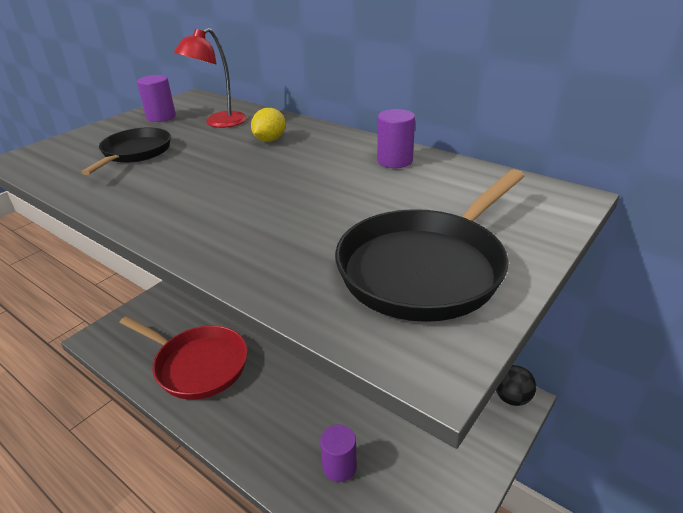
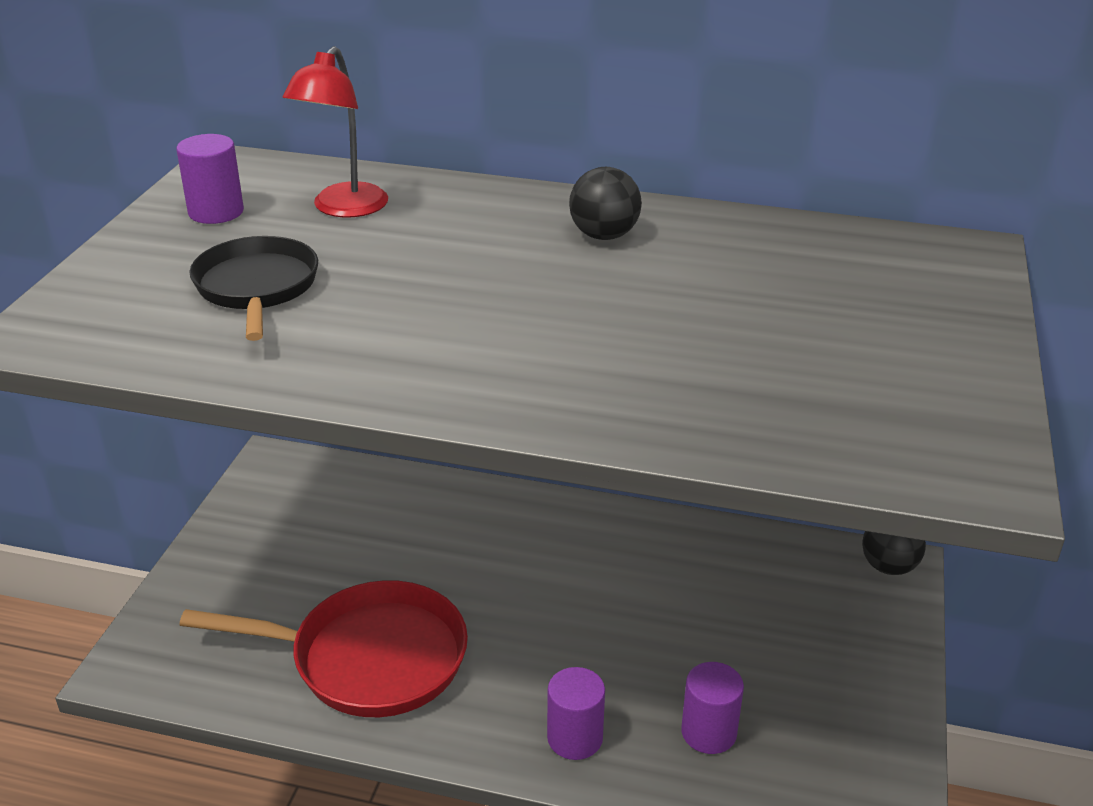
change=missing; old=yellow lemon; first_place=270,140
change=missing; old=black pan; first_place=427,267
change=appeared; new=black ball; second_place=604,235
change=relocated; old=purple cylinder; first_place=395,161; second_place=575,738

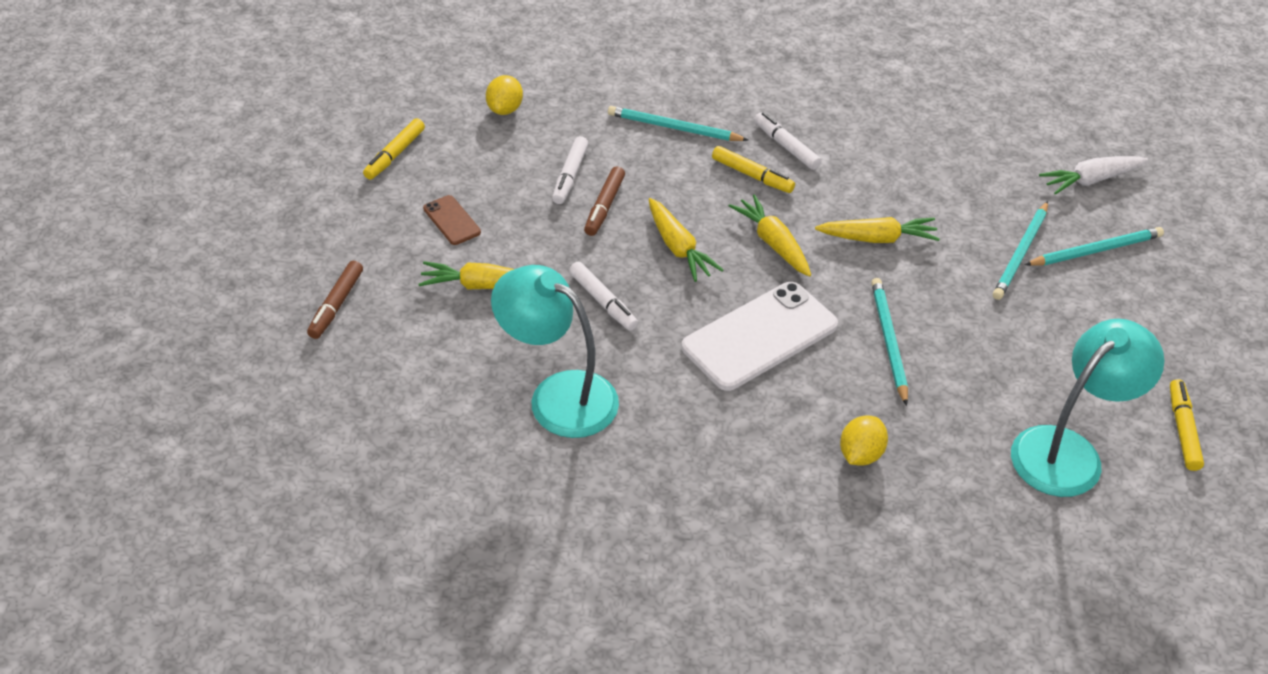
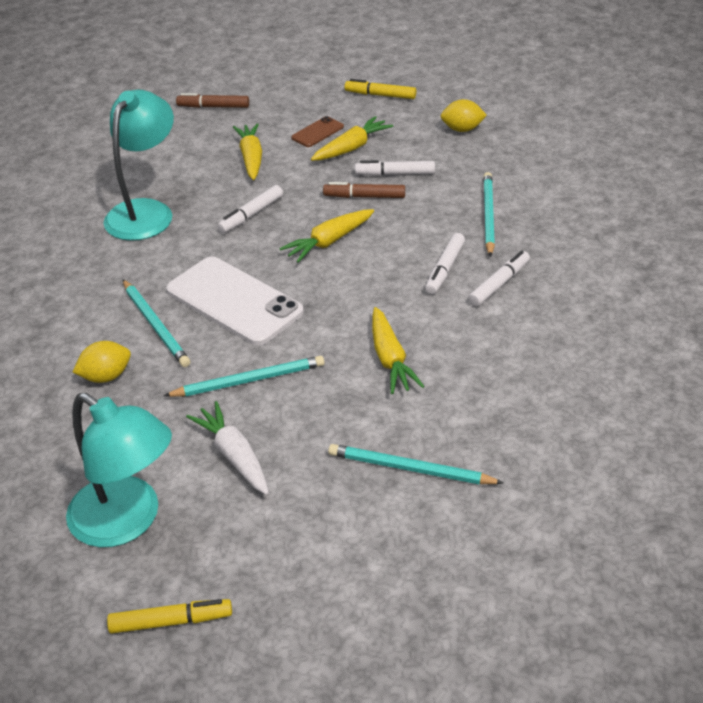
change=relocated; old=yellow carrot; first_place=773,243; second_place=352,148
change=relocated; old=turquoise pencil; first_place=1095,250; second_place=155,325
change=relocated; old=white carrot; first_place=1090,180; second_place=234,455
change=colour; old=yellow marker; new=white marker; first_place=752,175; second_place=444,269
change=spun; old=yellow lemon; first_place=860,454; second_place=106,376; degrees=-45

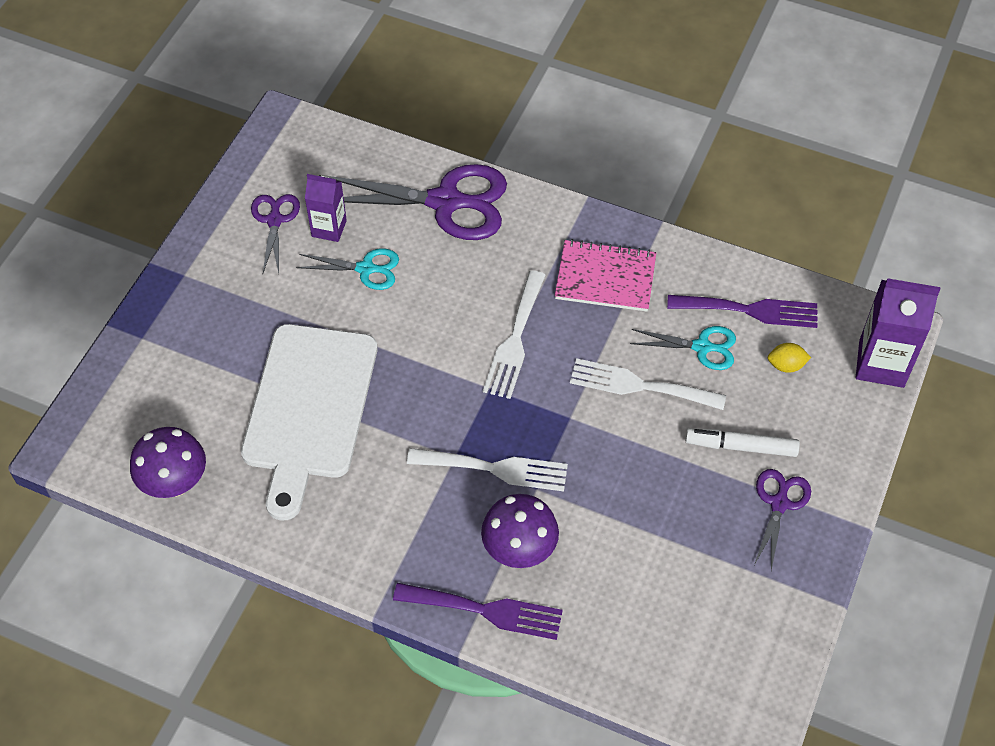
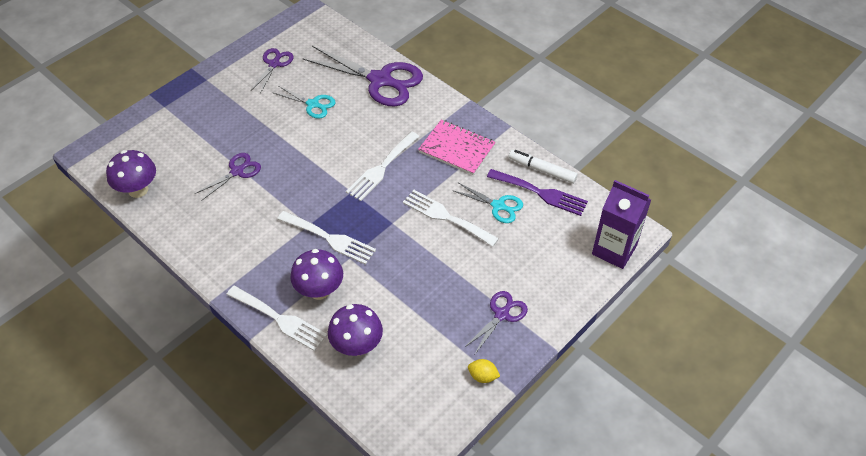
change=missing; old=purple carton; first_place=329,228
change=appeared; new=purple mushroom; second_place=357,345
change=relocated; old=white marker; first_place=741,446; second_place=542,170
change=relocated; old=yellow lemon; first_place=786,365; second_place=483,376
change=exchanged; old=white cutting board; new=purple scissors; first_place=308,408; second_place=237,171
change=colour; old=purple fork; new=white fork; first_place=486,610; second_place=280,319

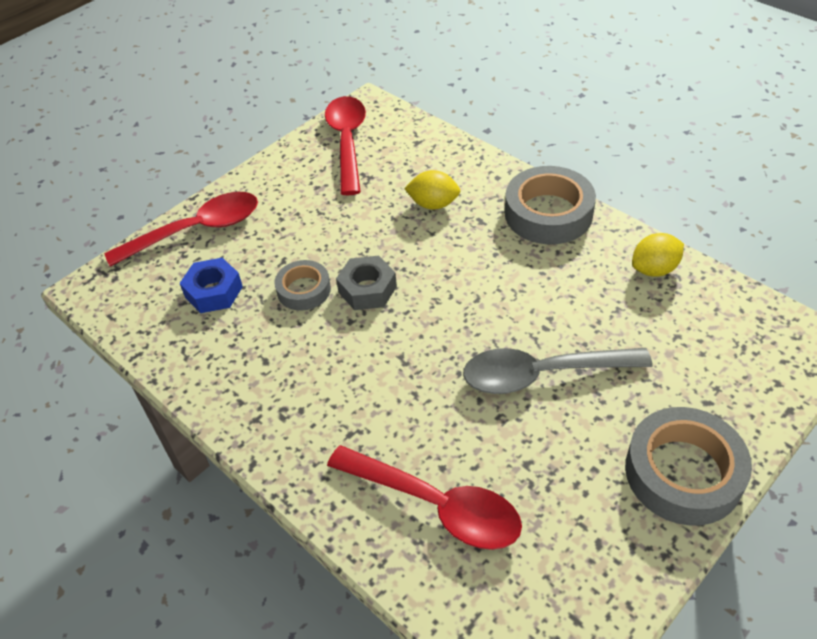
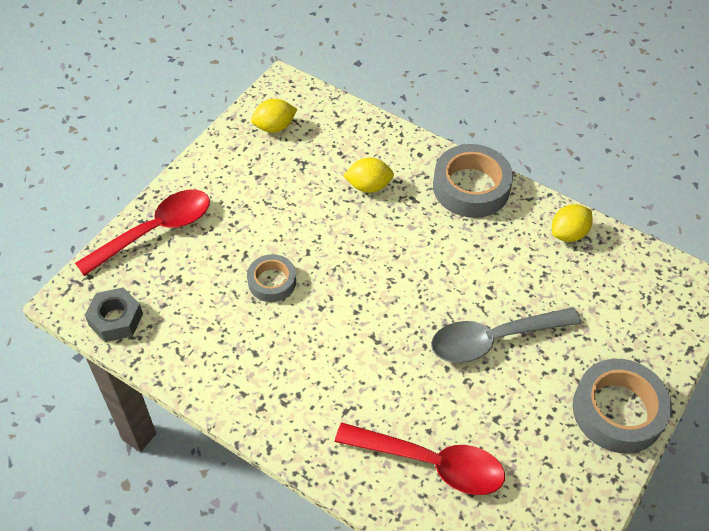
change=missing; old=blue nut; first_place=213,292
change=relocated; old=grey nut; first_place=367,289; second_place=116,319
change=exchanged; old=red spoon; new=yellow lemon; first_place=347,142; second_place=274,127

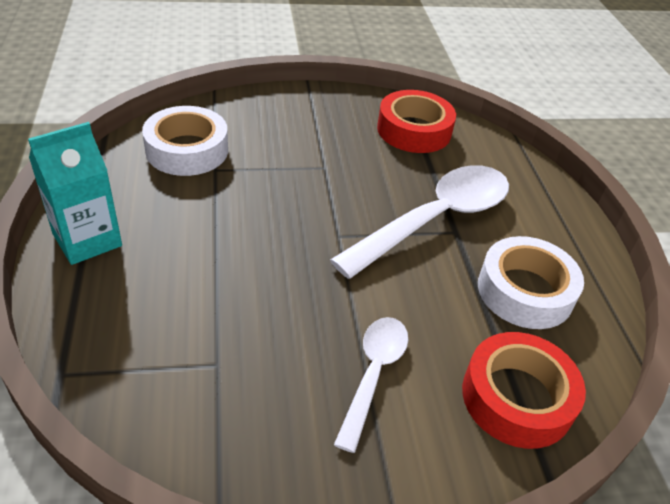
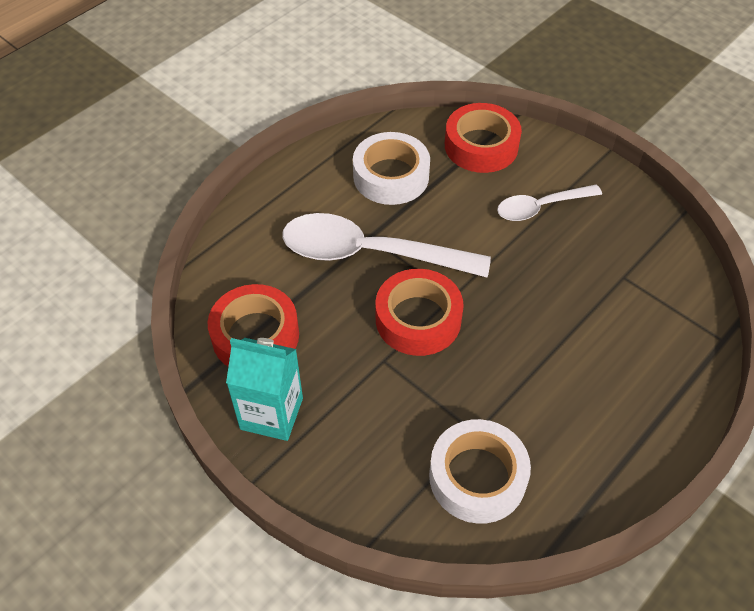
change=appeared; new=red tape; second_place=418,319
change=relocated; old=turquoise carton; first_place=87,240; second_place=271,413

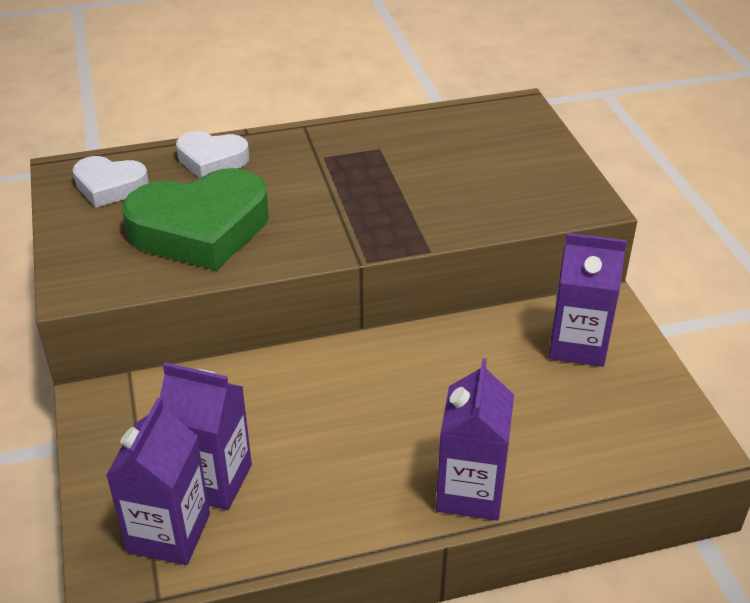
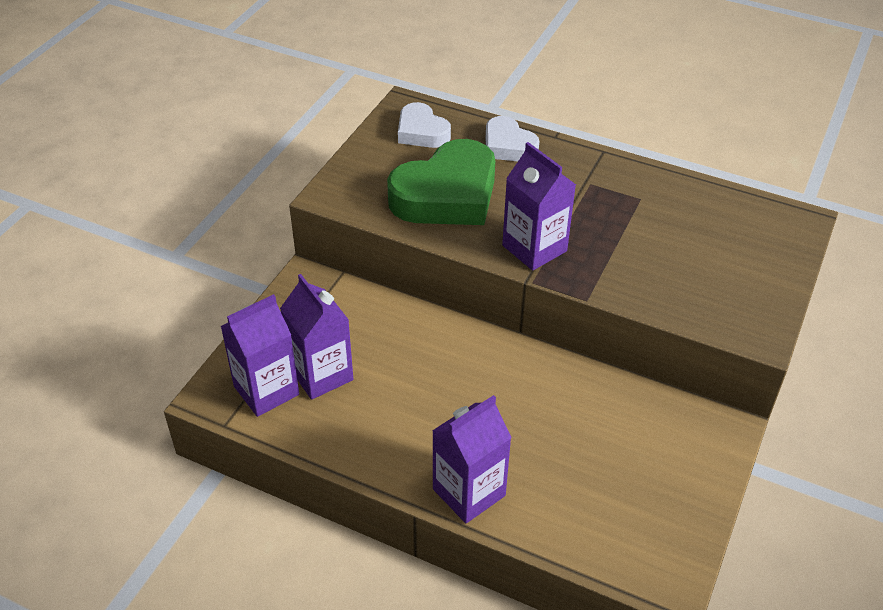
change=relocated; old=purple carton; first_place=577,345; second_place=534,248
change=spun; old=green heart; first_place=201,229; second_place=447,195; degrees=-60

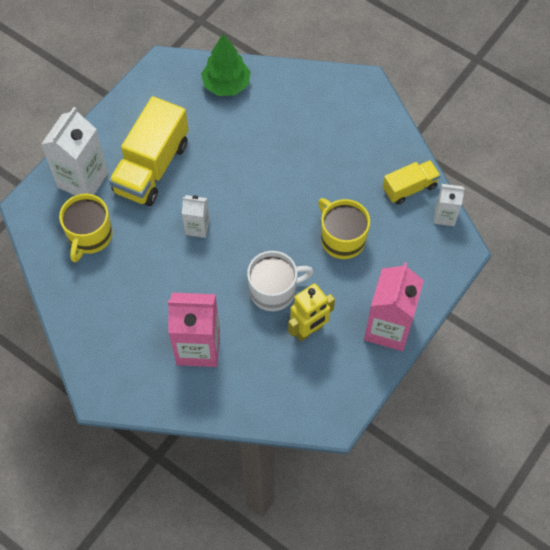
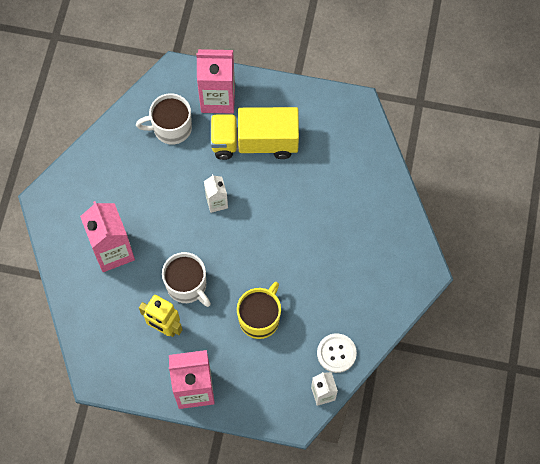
change=missing; old=green tree; first_place=226,85
change=exchanged; old=yellow truck; new=white button; first_place=409,188; second_place=336,353
change=colour; old=white carton; new=pink carton; first_place=83,180; second_place=218,98
change=colour; old=yellow mug; new=white mug; first_place=90,236; second_place=171,128

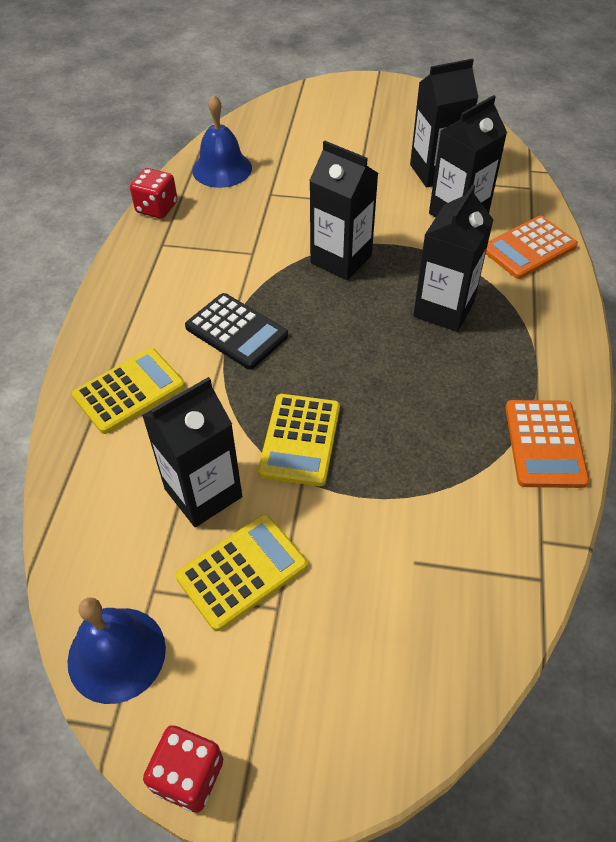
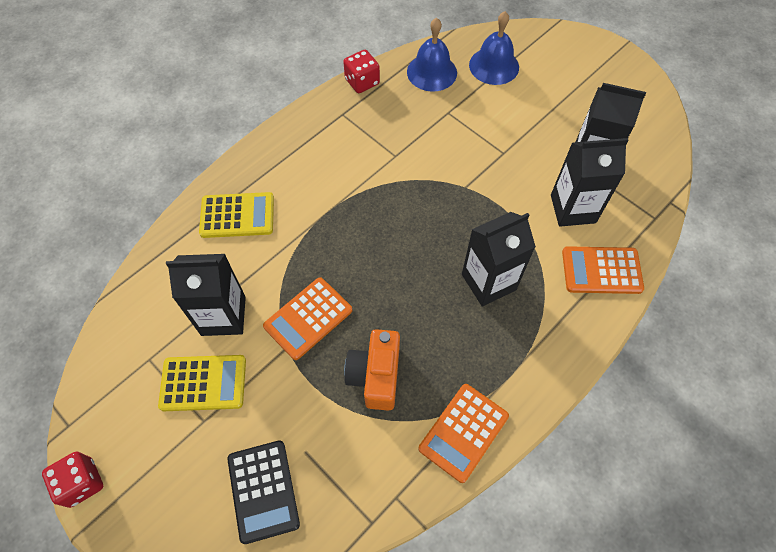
change=missing; old=black carton; first_place=341,259
change=appeared; new=orange camera; second_place=375,376
change=relocated; old=blue bell; first_place=116,654; second_place=494,66
change=relocated; old=black calculator; first_place=236,332; second_place=263,491
change=colour; old=yellow calculator; new=orange calculator; first_place=300,440; second_place=308,318

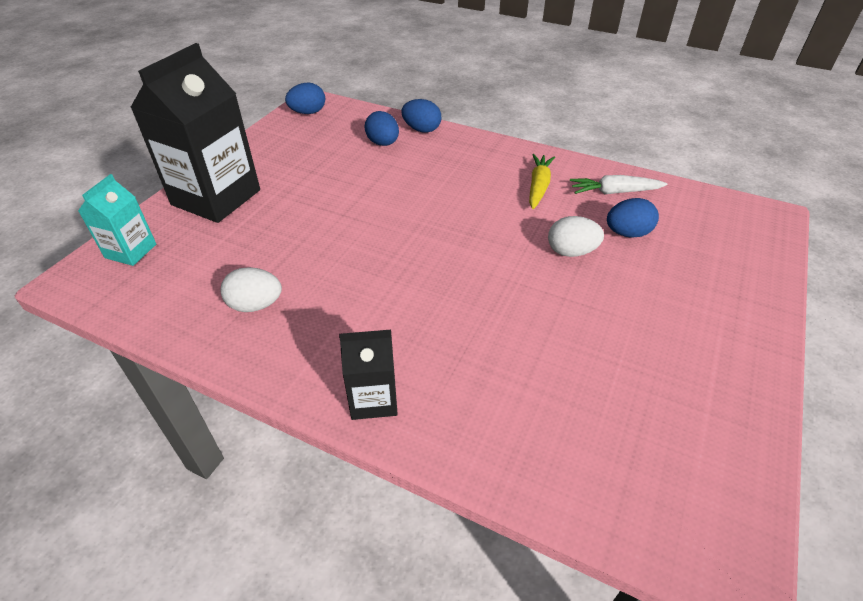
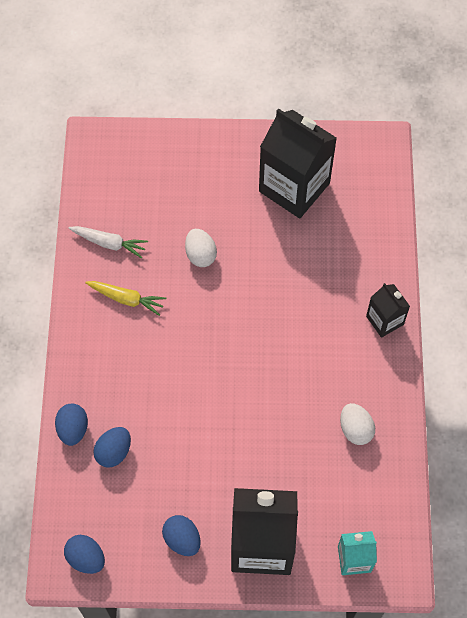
change=appeared; new=black carton; second_place=294,187
change=relocated; old=blue egg; first_place=627,233; second_place=182,539
change=spun; old=yellow carrot; first_place=538,186; second_place=126,299; degrees=-150
change=spun; old=white carrot; first_place=614,192; second_place=109,243; degrees=-45

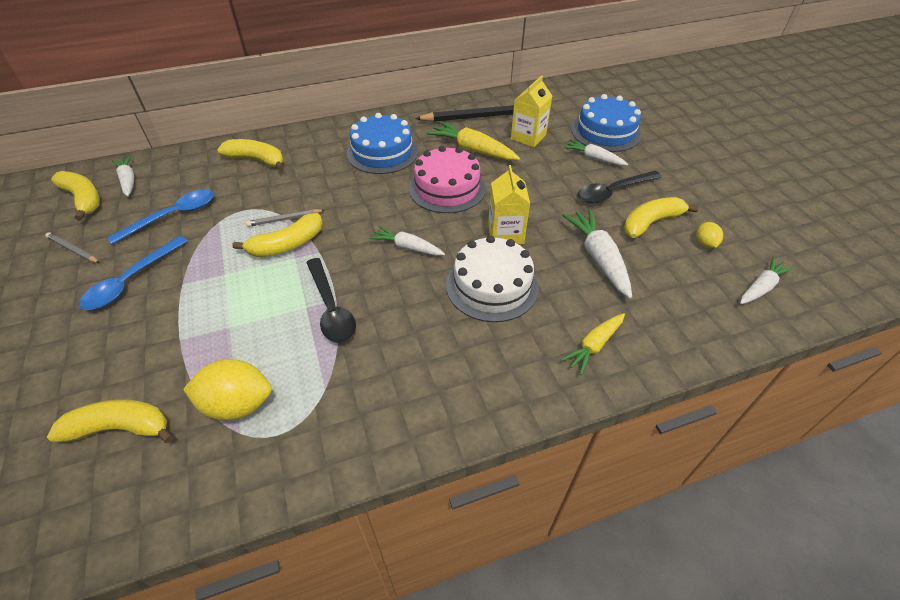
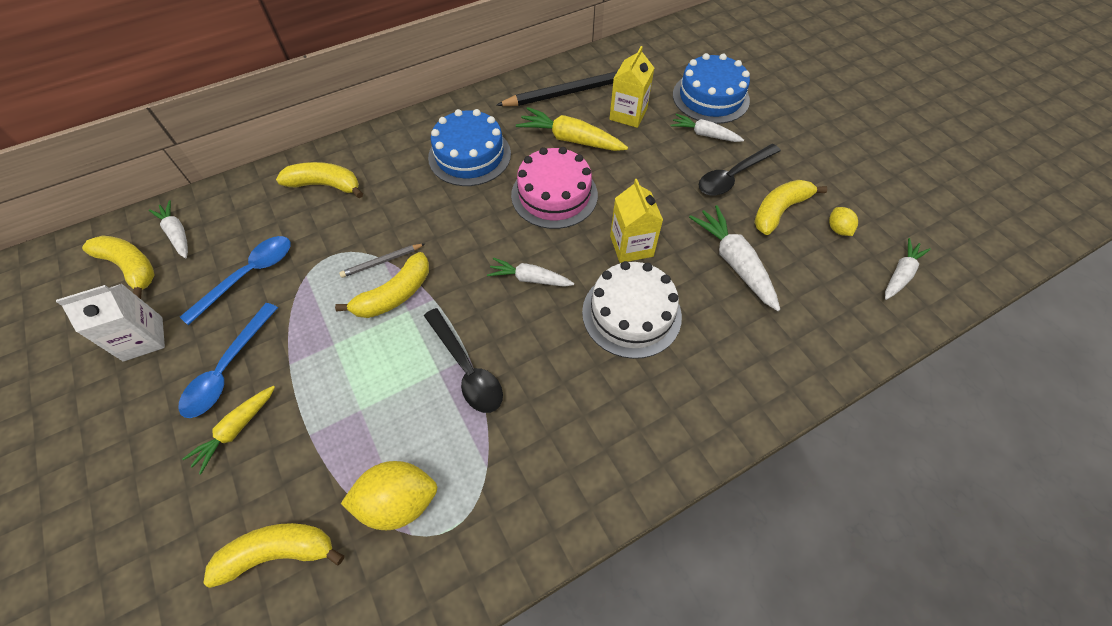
change=relocated; old=yellow carrot; first_place=594,346; second_place=236,430
change=exchanged; old=grey pencil; new=white carton; first_place=73,250; second_place=143,338

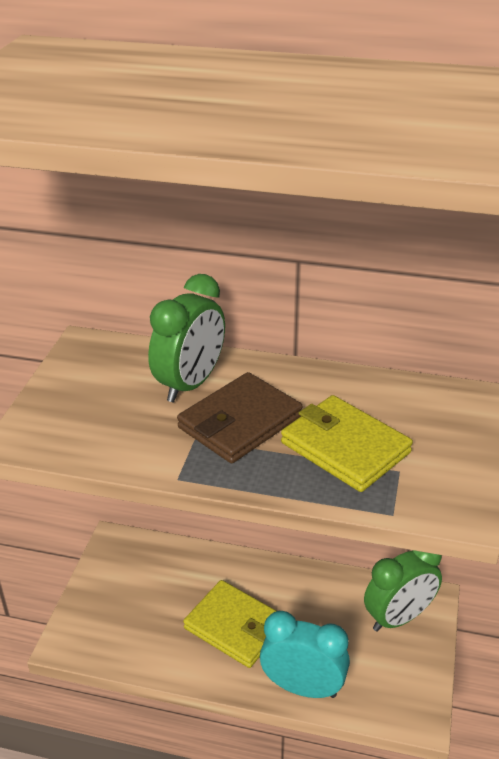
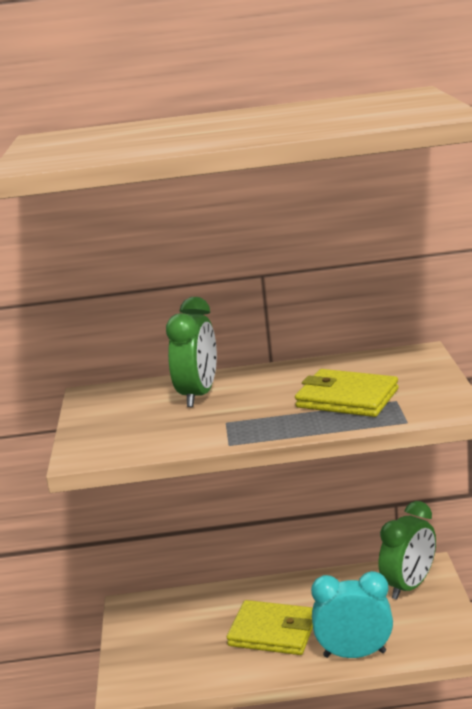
change=missing; old=brown wallet; first_place=240,422

